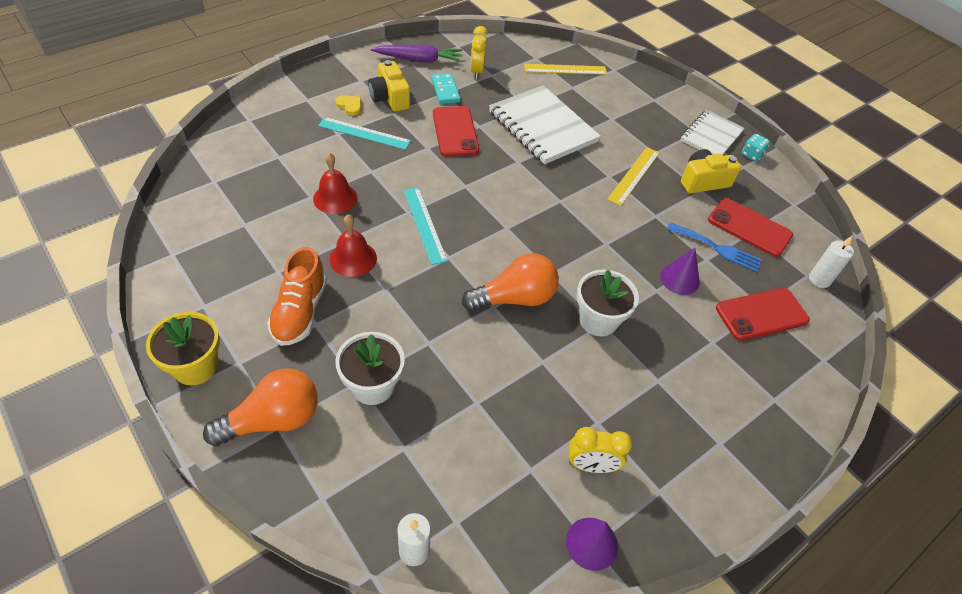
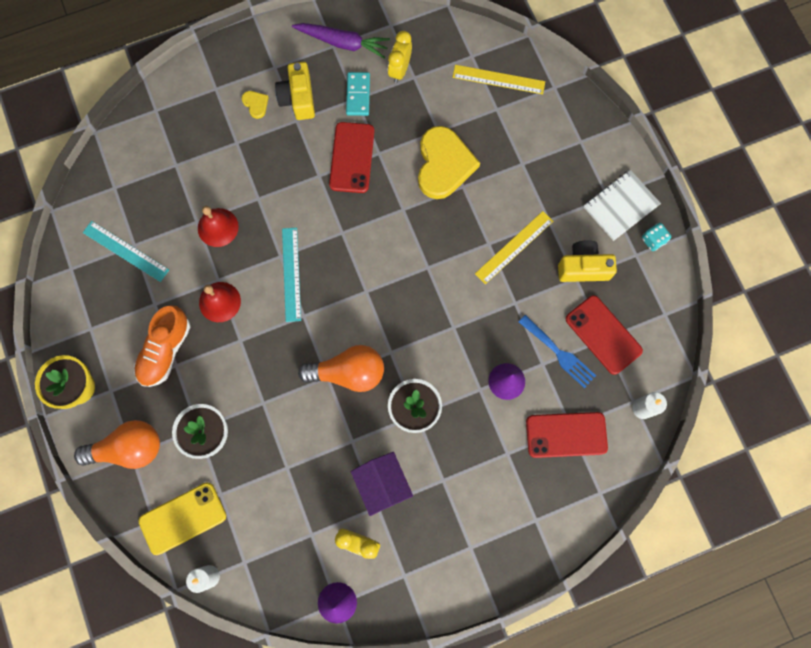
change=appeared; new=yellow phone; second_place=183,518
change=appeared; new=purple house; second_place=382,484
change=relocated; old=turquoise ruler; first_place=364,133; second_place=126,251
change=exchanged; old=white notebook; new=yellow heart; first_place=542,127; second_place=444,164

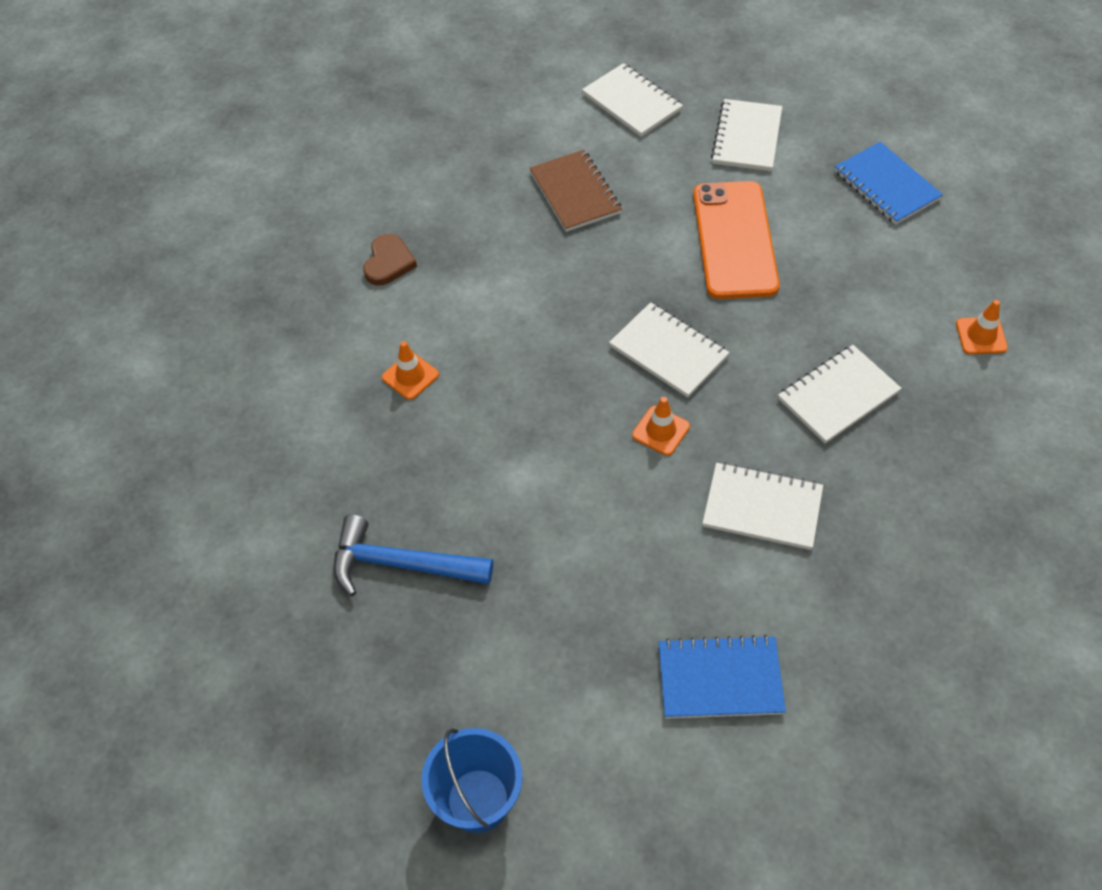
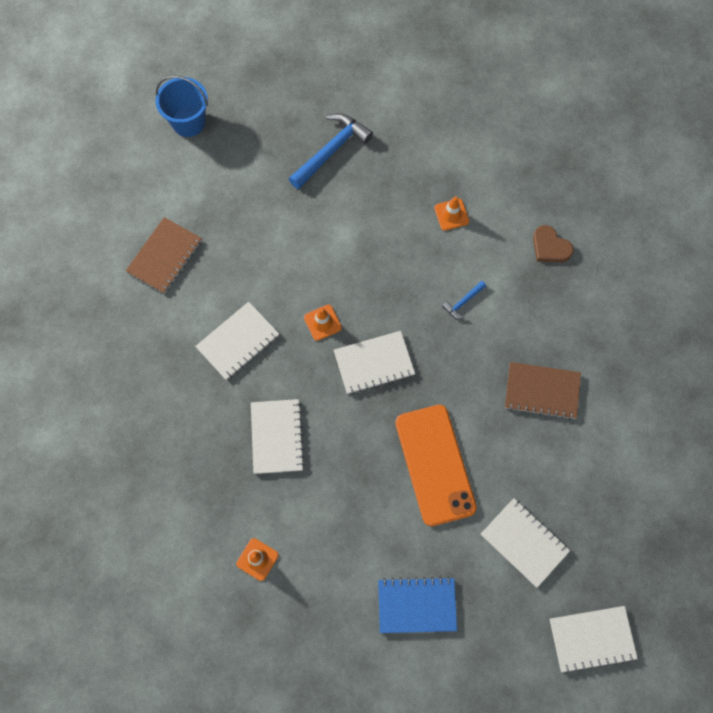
change=appeared; new=blue hammer; second_place=463,302
change=relocated; old=white notebook; first_place=632,102; second_place=592,639
change=colour; old=blue notebook; new=brown notebook; first_place=720,679; second_place=165,256
change=spun; old=orange phone; first_place=735,240; second_place=435,465; degrees=45

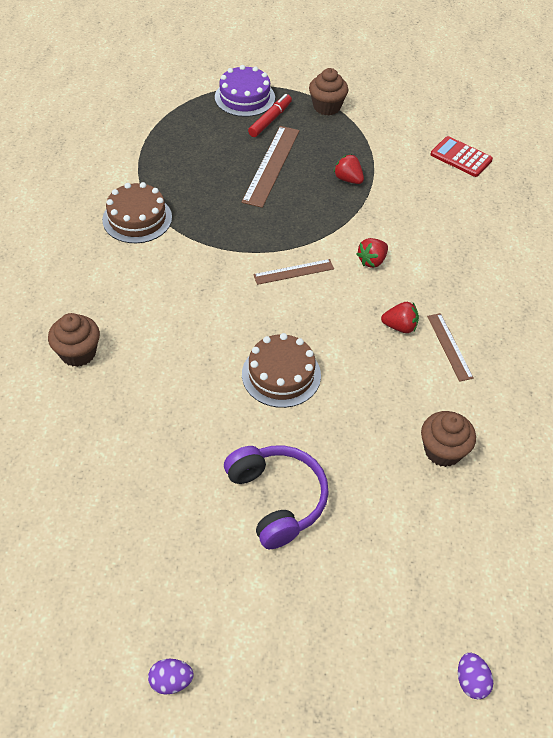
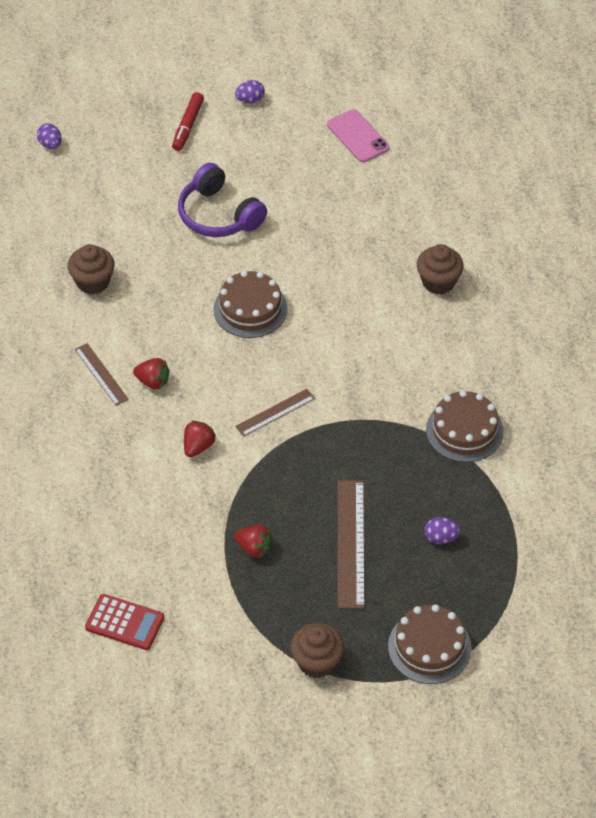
change=appeared; new=pink phone; second_place=358,136
change=appeared; new=purple egg; second_place=441,538
change=relocated; old=red marker; first_place=270,120; second_place=188,126
change=colour; old=purple cake; new=brown cake; first_place=245,97; second_place=429,647
change=spun; old=red strawberry; first_place=400,327; second_place=153,382; degrees=-150

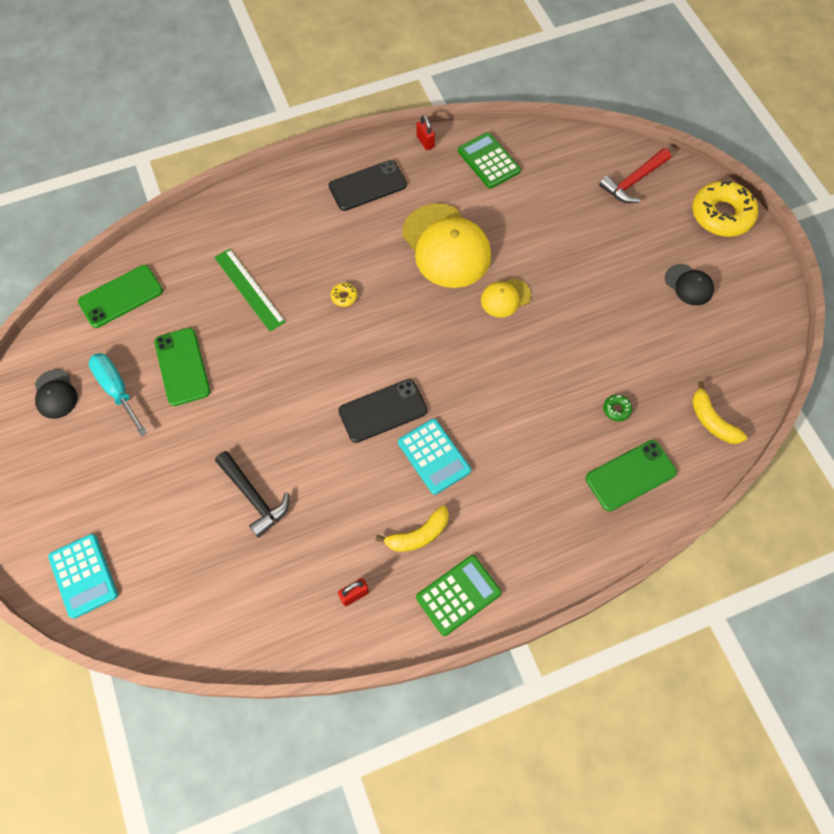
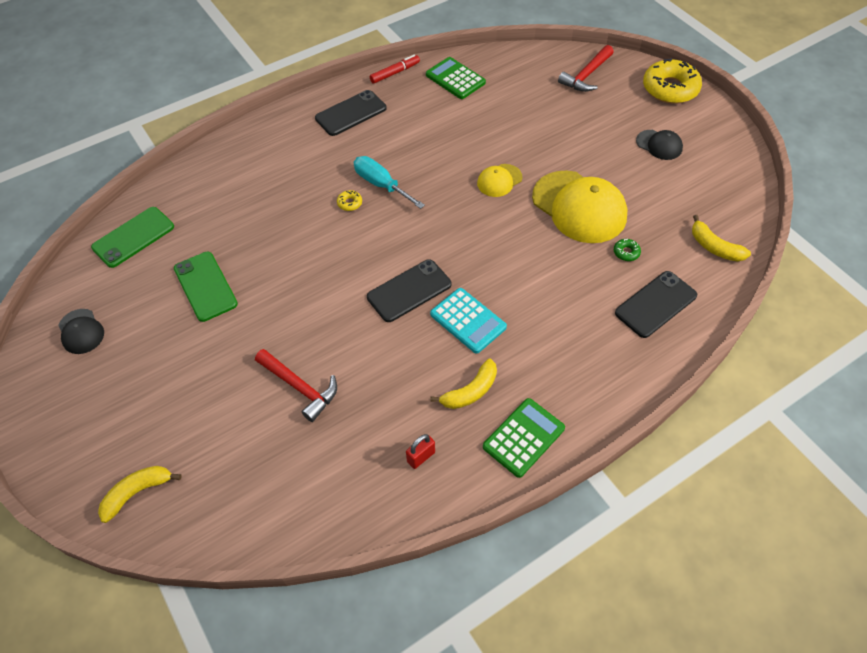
change=missing; old=green ruler; first_place=249,289
change=relocated; old=turquoise screwdriver; first_place=117,389; second_place=381,185
change=relocated; old=yellow cap; first_place=446,246; second_place=579,207
change=exchanged; old=turquoise calculator; new=yellow banana; first_place=83,576; second_place=137,492
change=exchanged; old=red padlock; new=red marker; first_place=425,142; second_place=395,73
change=colour; old=black hammer; new=red hammer; first_place=253,497; second_place=299,387
change=colour; old=green phone; new=black phone; first_place=630,475; second_place=655,304

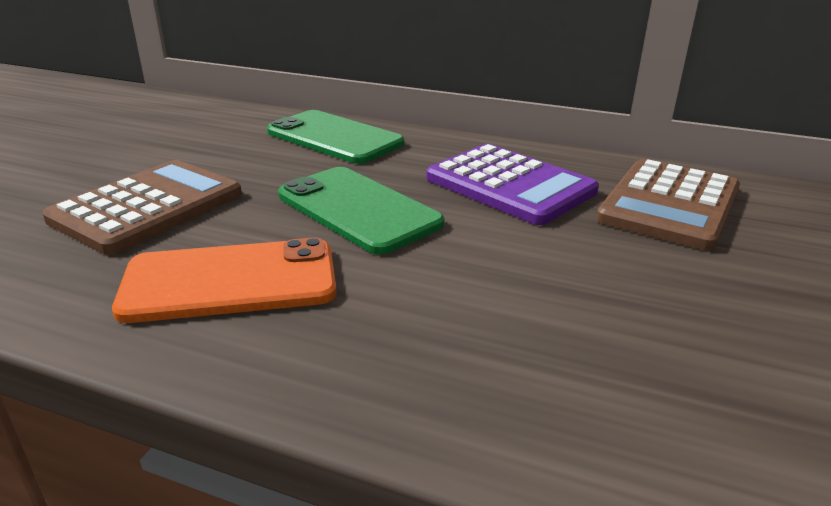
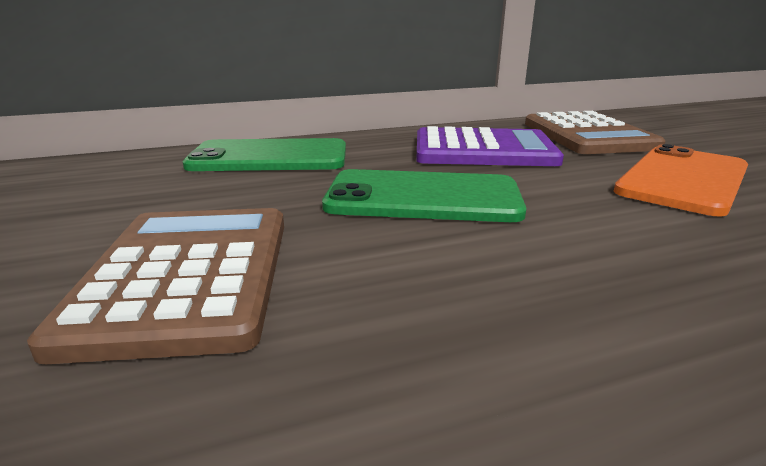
change=relocated; old=orange phone; first_place=230,281; second_place=683,180

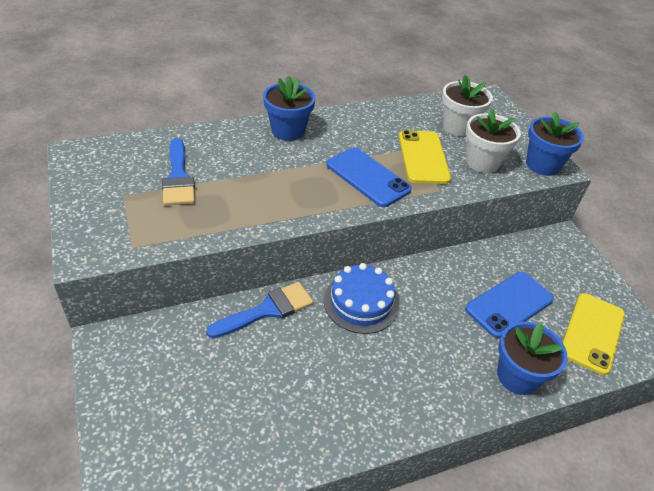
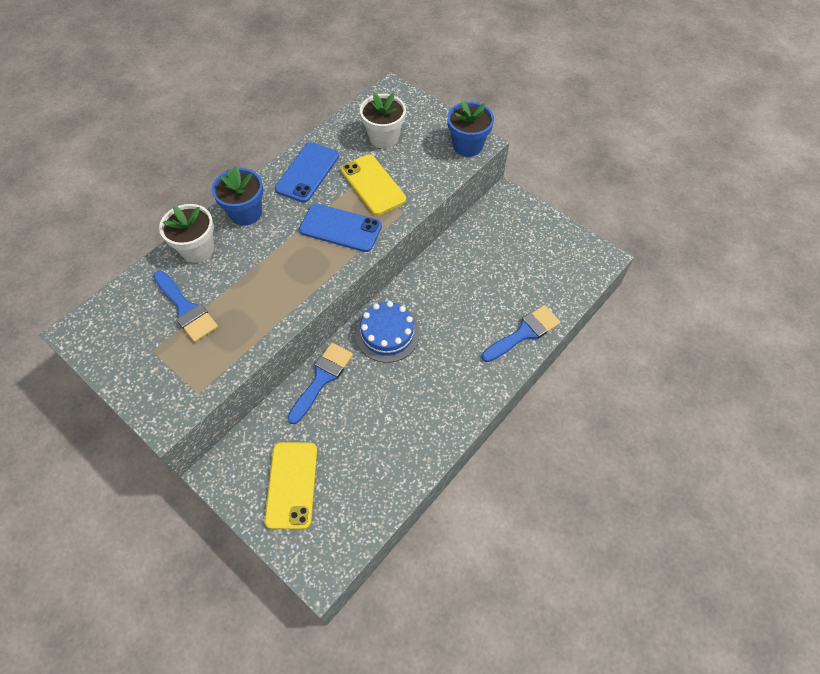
change=relocated; old=blue phone; first_place=509,304; second_place=307,172
change=relocated; old=white flower pot; first_place=482,162; second_place=197,249
change=relocated; old=yellow phone; first_place=592,333; second_place=292,485
change=exchanged; old=blue flower pot; new=blue brush; first_place=517,376; second_place=524,333

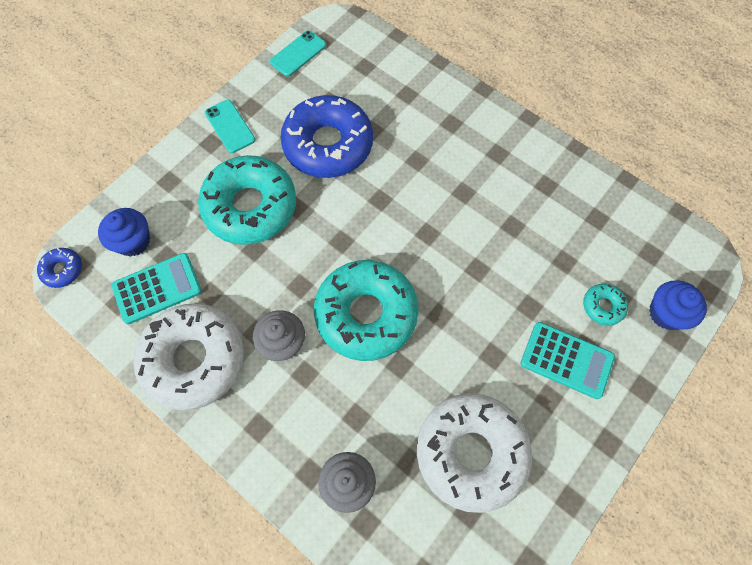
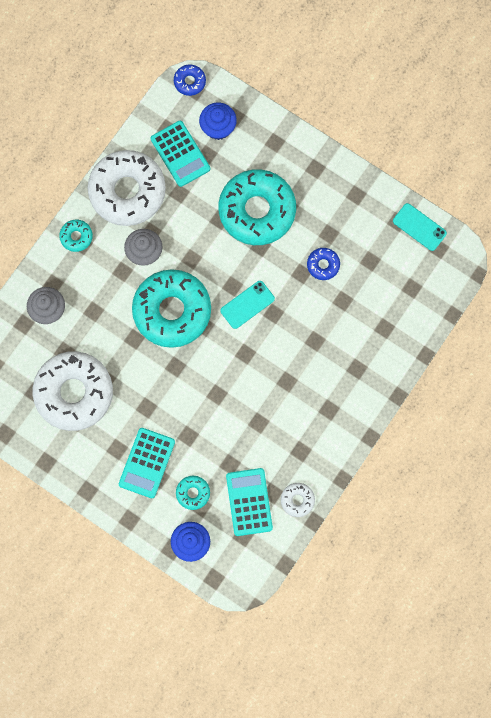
change=appeared; new=turquoise donut; second_place=76,237
change=appeared; new=turquoise calculator; second_place=249,502
change=appeared; new=white donut; second_place=297,500
change=relocated; old=turquoise phone; first_place=230,126; second_place=247,304
change=size; old=blue donut; first_place=328,145; second_place=323,265; factor=0.42

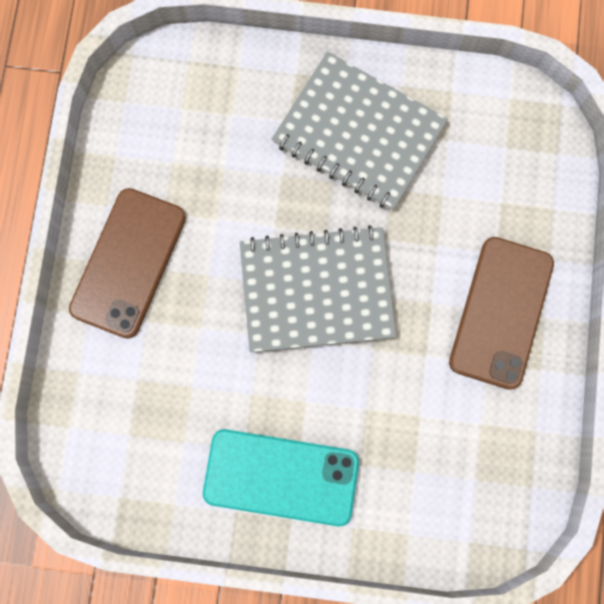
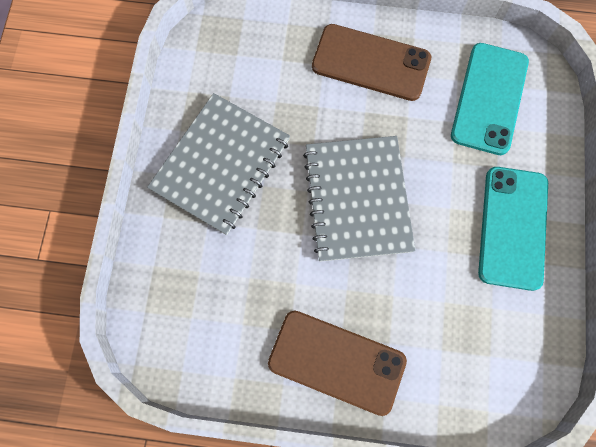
change=appeared; new=turquoise phone; second_place=489,98

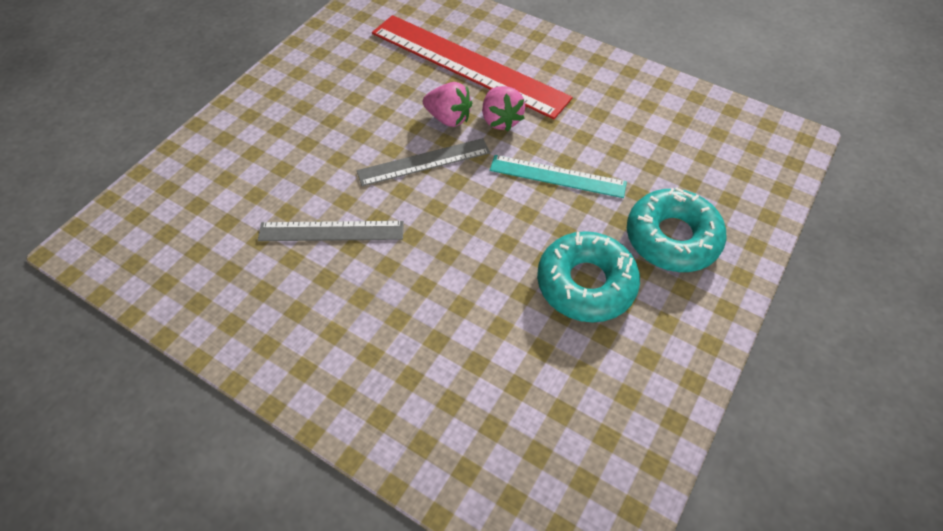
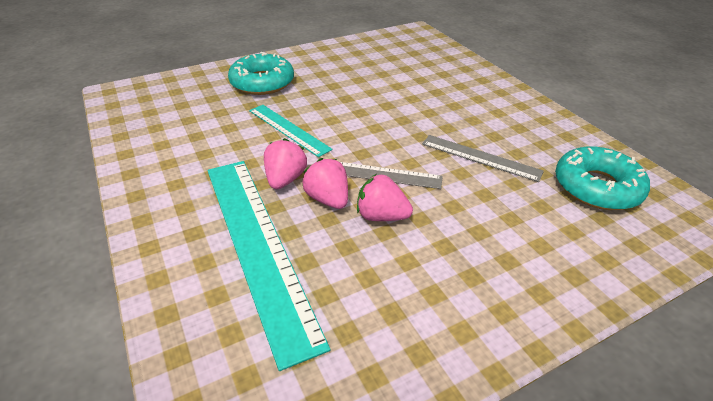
change=appeared; new=pink strawberry; second_place=381,216
change=relocated; old=turquoise donut; first_place=586,283; second_place=596,187
change=colour; old=red ruler; new=turquoise ruler; first_place=468,65; second_place=257,244

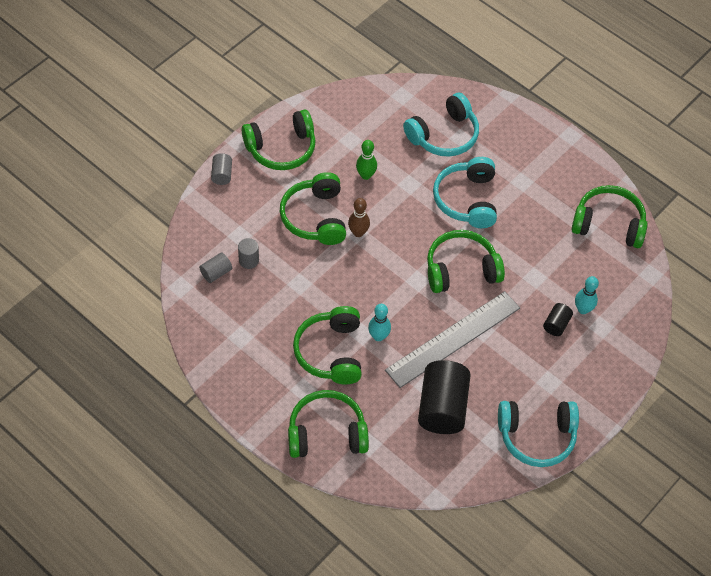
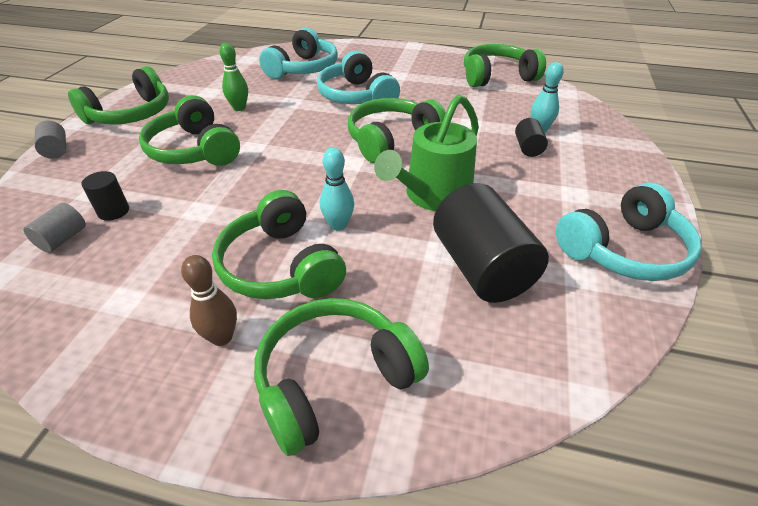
change=relocated; old=brown bowling pin; first_place=358,232; second_place=222,337
change=exchanged; old=grey ruler; new=green watering can; first_place=453,339; second_place=433,195
change=colour; old=grey cylinder; new=black cylinder; first_place=249,260; second_place=113,211

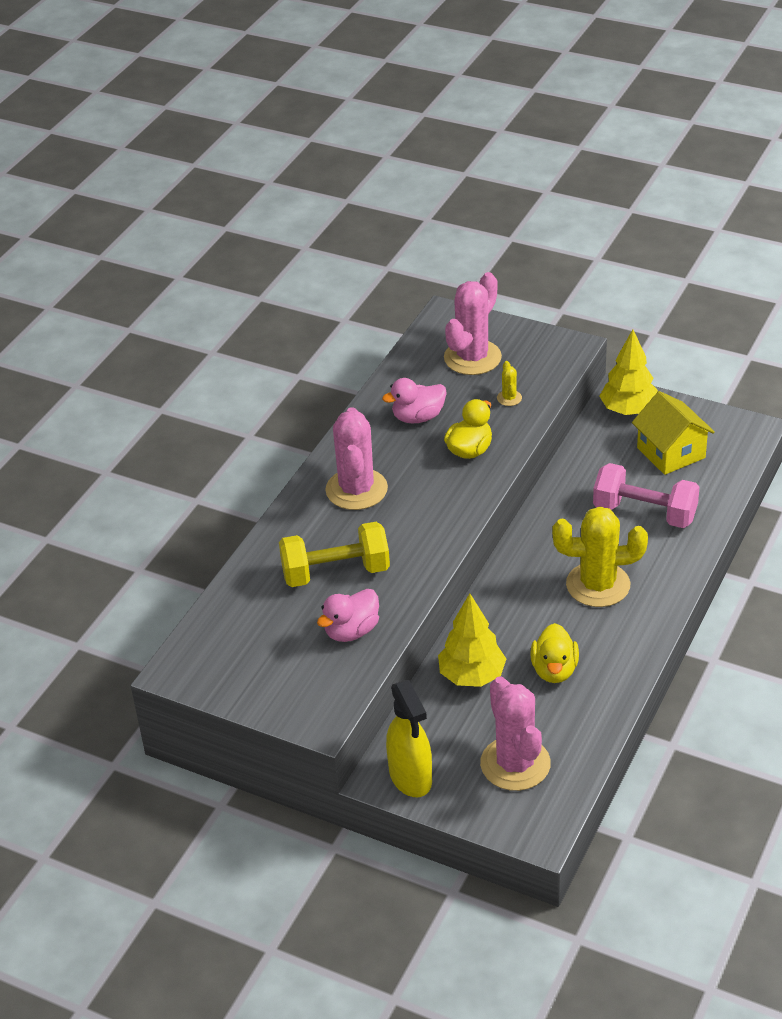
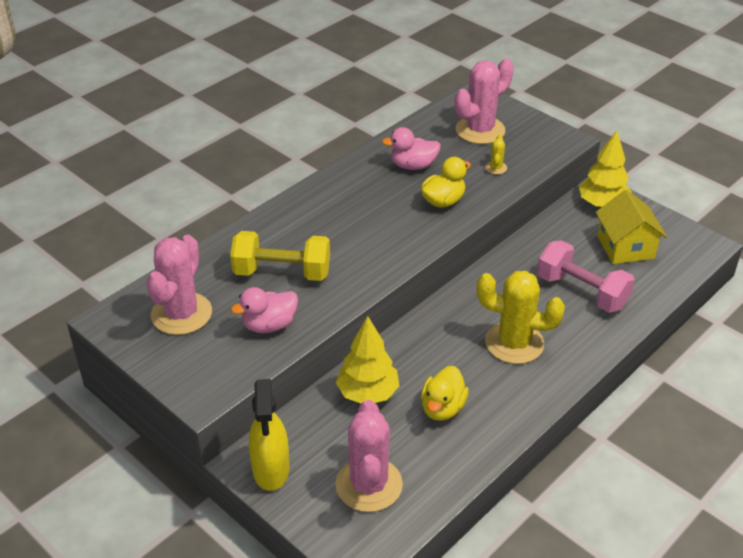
change=relocated; old=pink cactus; first_place=356,489; second_place=181,314

